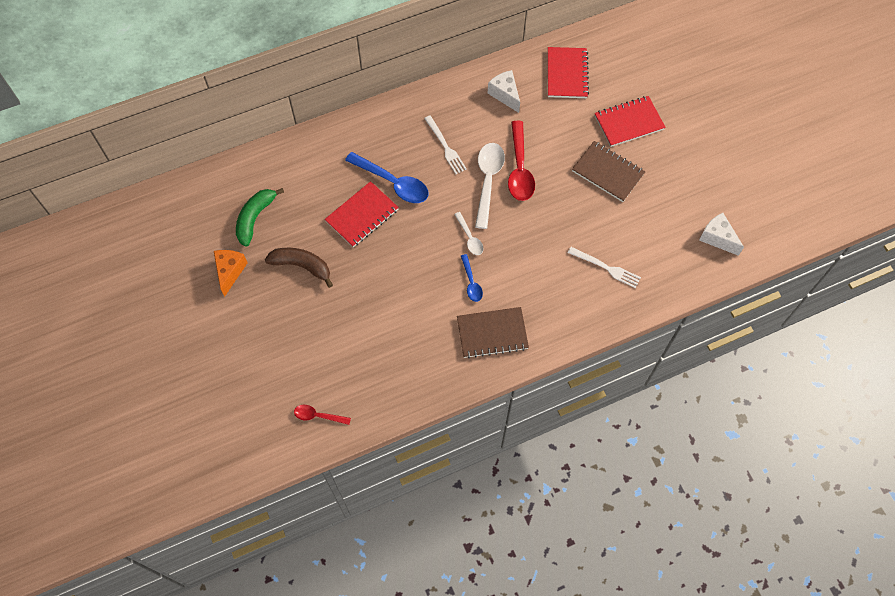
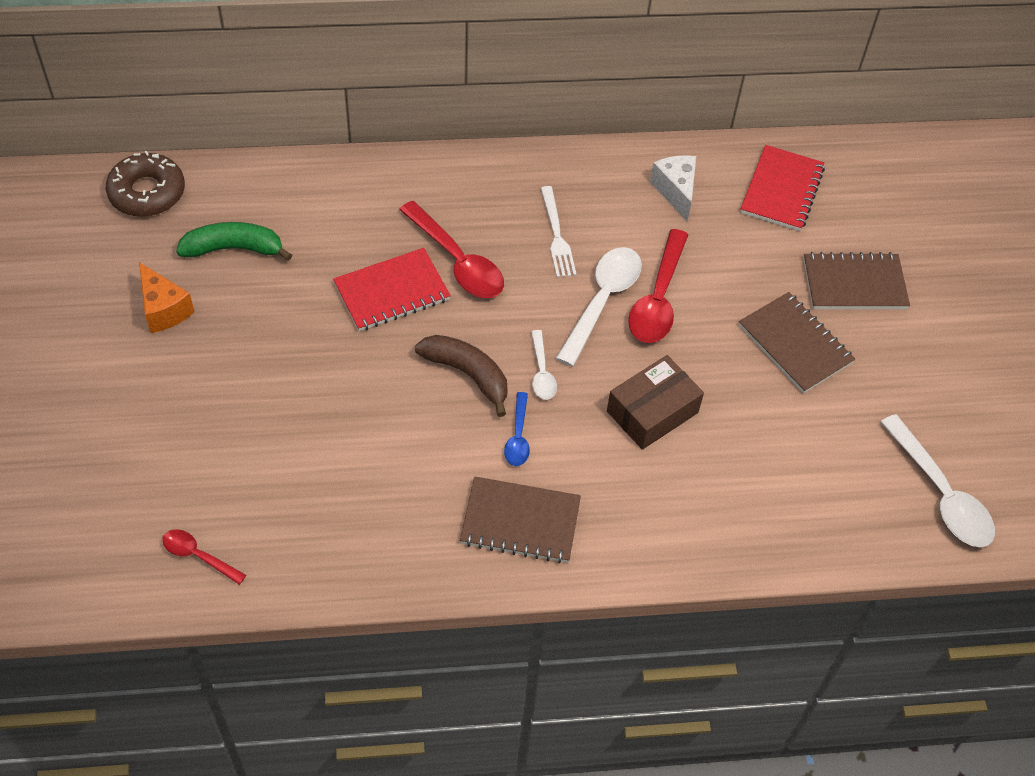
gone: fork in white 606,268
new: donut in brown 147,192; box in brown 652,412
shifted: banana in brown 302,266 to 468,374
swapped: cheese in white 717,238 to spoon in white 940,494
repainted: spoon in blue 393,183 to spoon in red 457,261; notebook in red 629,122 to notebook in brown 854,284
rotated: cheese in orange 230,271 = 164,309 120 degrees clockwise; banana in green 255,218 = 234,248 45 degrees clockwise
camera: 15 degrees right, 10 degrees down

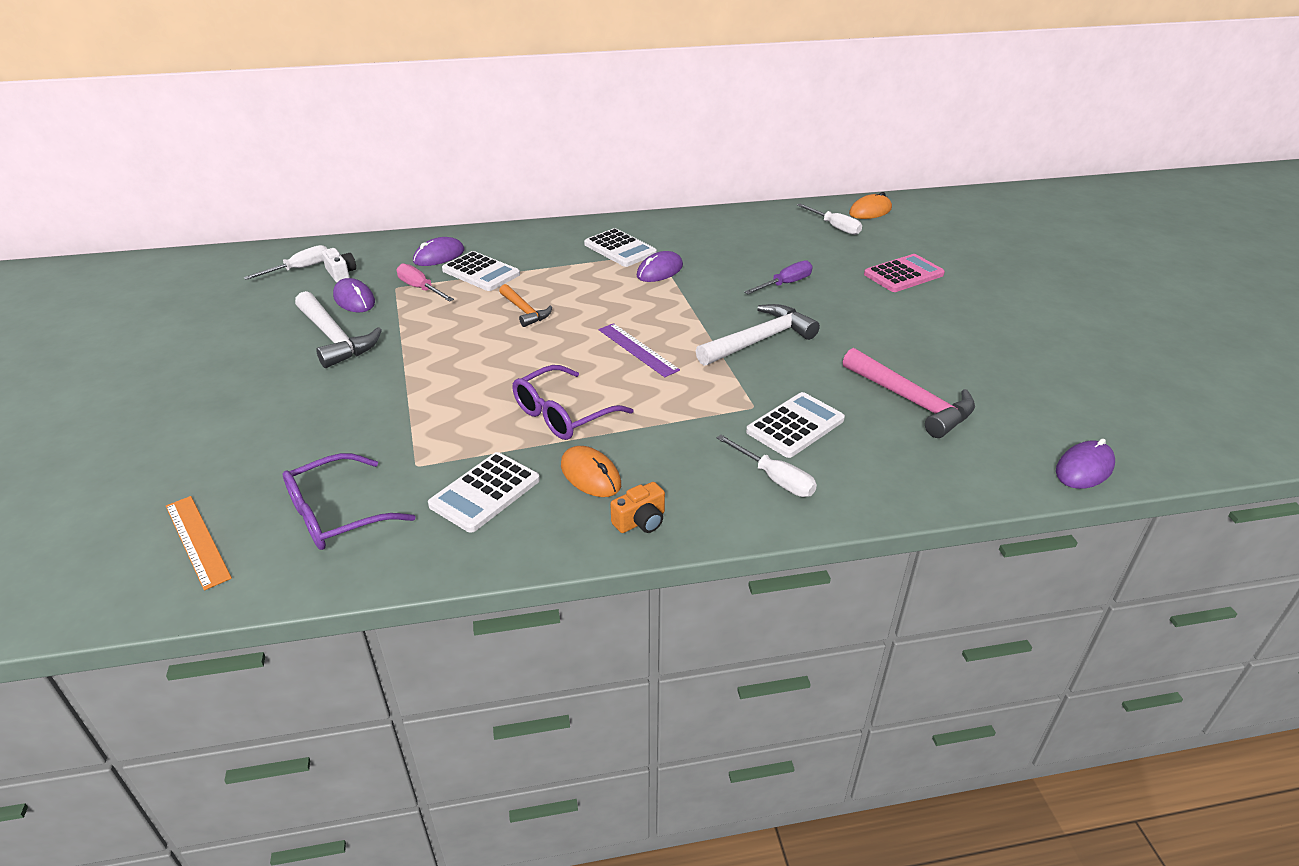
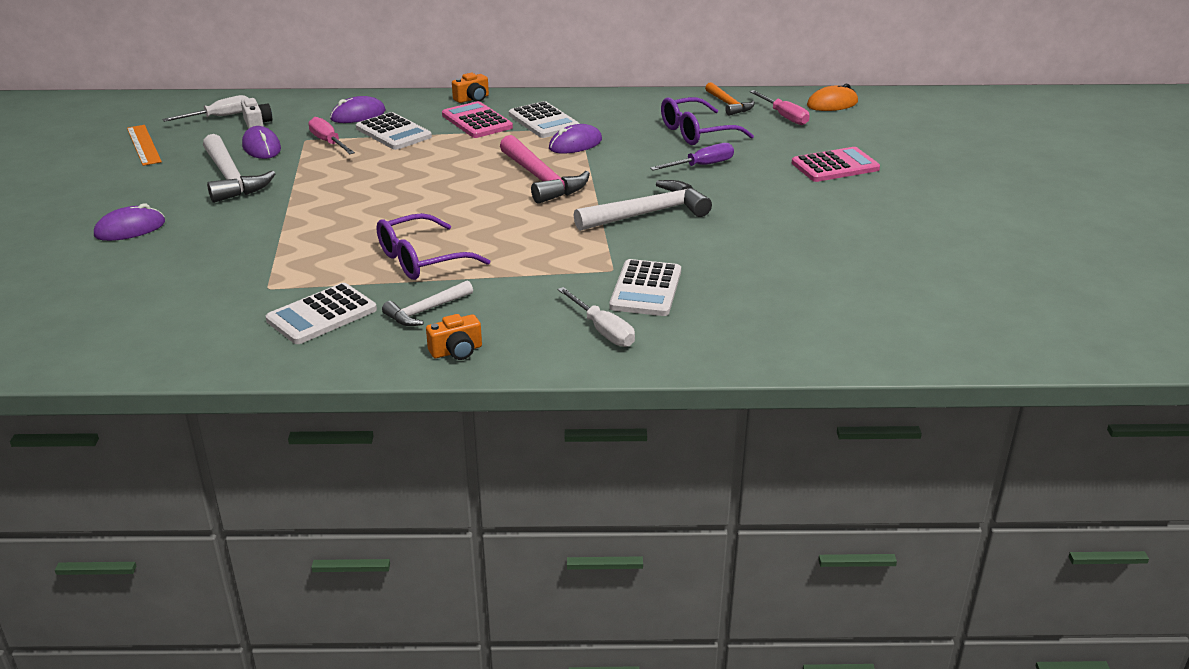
gone: ruler in purple 638,349
new: calculator in pink 477,121; camera in orange 472,99
shifted: mouse in purple 1084,468 to 130,229; ruler in orange 197,541 to 143,145; hammer in pink 911,401 to 541,179; glasses in purple 336,515 to 696,132; hammer in orange 524,311 to 728,105
swapped: mouse in orange 590,475 to hammer in white 426,311
repainted: screwdriver in white 835,227 to screwdriver in pink 784,116
rotated: calculator in white 795,426 = 646,289 135 degrees clockwise
camera: 10 degrees right, 5 degrees down

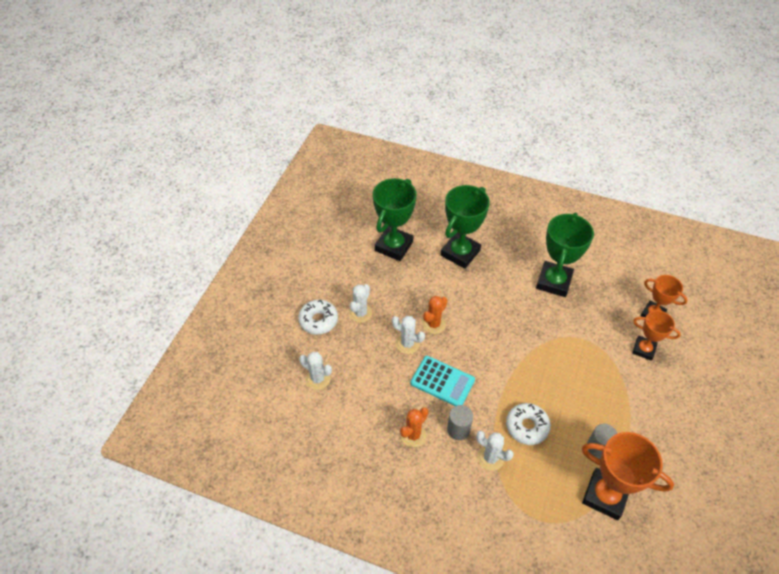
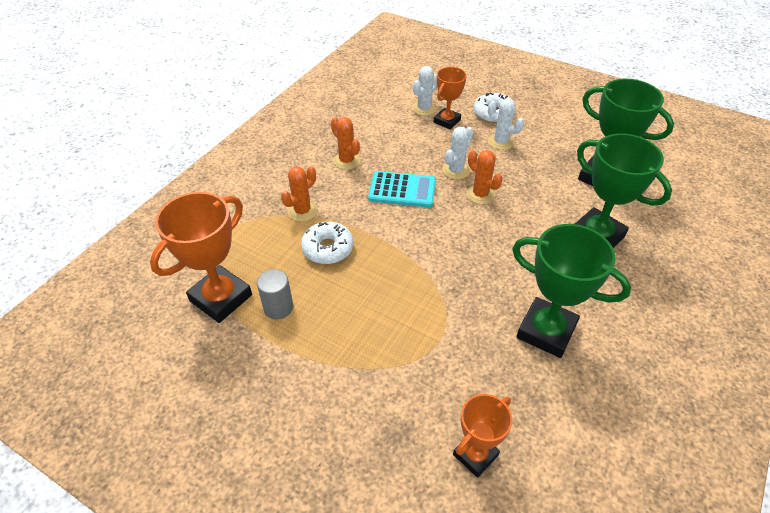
gone: cylinder in grey 458,430
shifted: trophy in orange 644,349 to 447,121
repainted: cactus in white 490,458 to cactus in orange 302,211
rotated: calculator in turquoise 442,381 = 402,190 120 degrees counterclockwise
camera: 100 degrees right, 5 degrees down

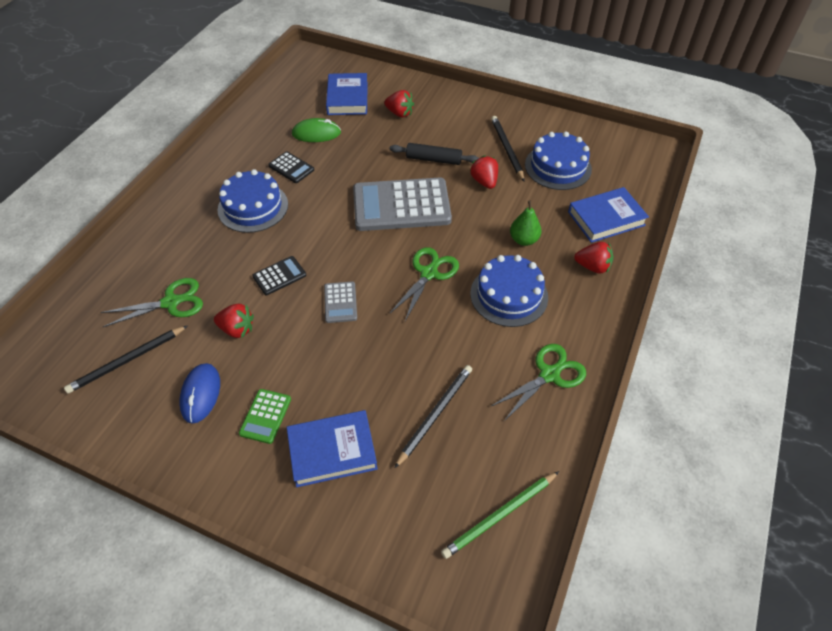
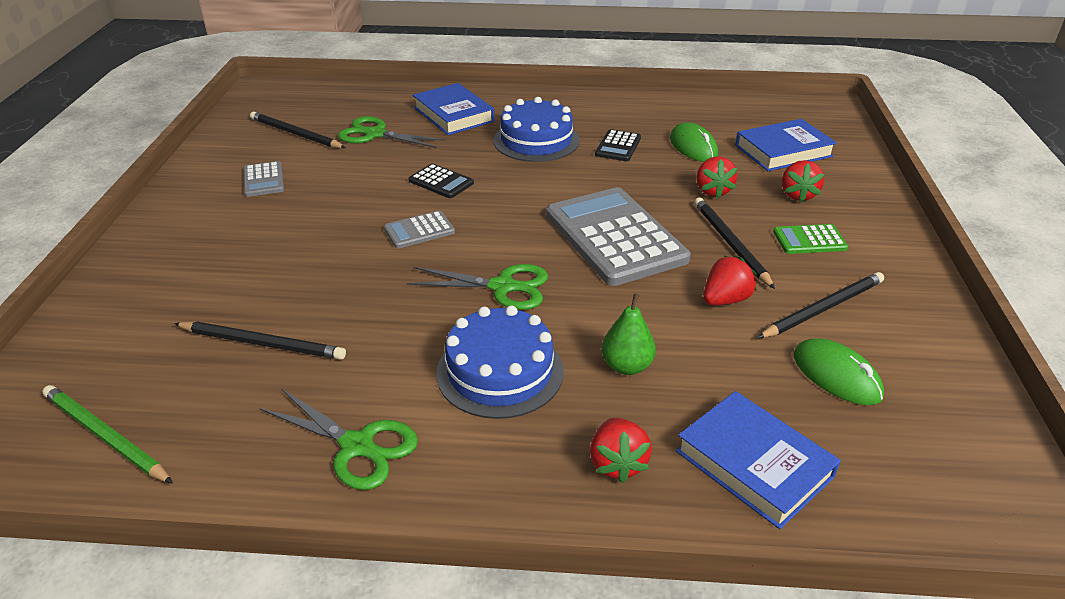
shifted: book in blue 332,451 to 453,115; strawberry in red 237,329 to 712,191; calculator in green 265,416 to 809,240
swapped: mouse in blue 201,394 to calculator in grey 264,180; rolling pin in black 433,159 to pencil in black 730,243; cake in blue 558,167 to mouse in green 836,375
rotated: scissors in green 171,302 = 375,134 150 degrees clockwise
camera: 70 degrees right, 15 degrees down

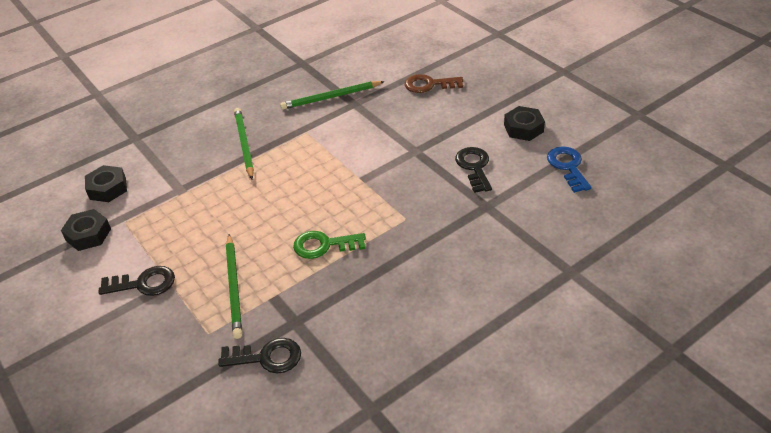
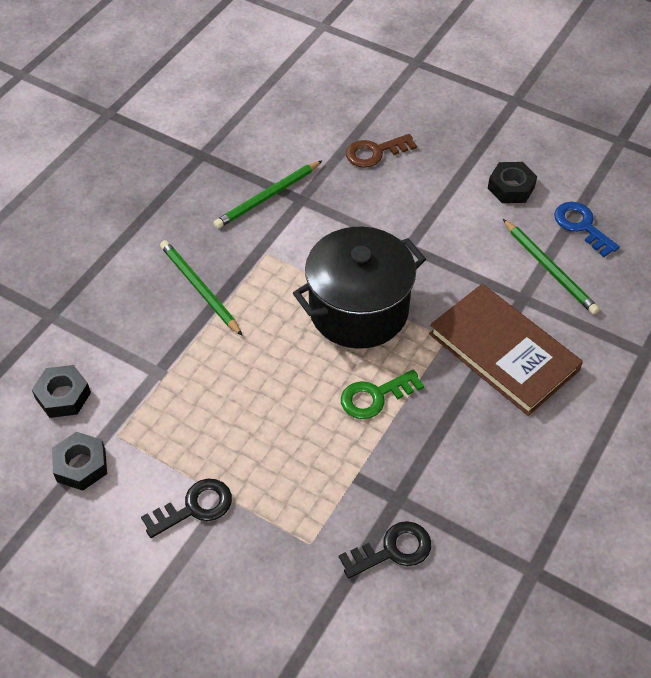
gone: key in black 474,167
new: pot in black 358,310; book in brown 503,352
shifted: pencil in green 234,287 to 549,269
camera: 25 degrees left, 10 degrees up

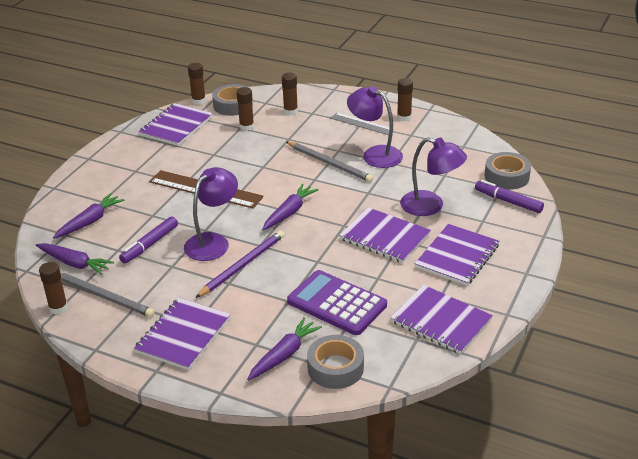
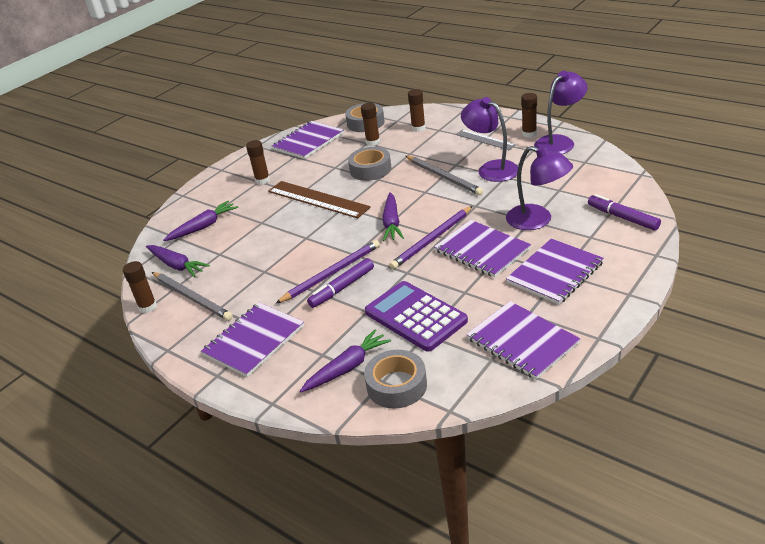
new: pencil in purple 432,240
shifted: glue stick in brown 198,101 to 262,180; marker in purple 149,245 to 342,288; tape in grey 506,176 to 370,169; lamp in purple 213,242 to 559,142
rotated: carrot in purple 289,212 = 392,223 135 degrees clockwise
camera: 15 degrees right, 0 degrees up

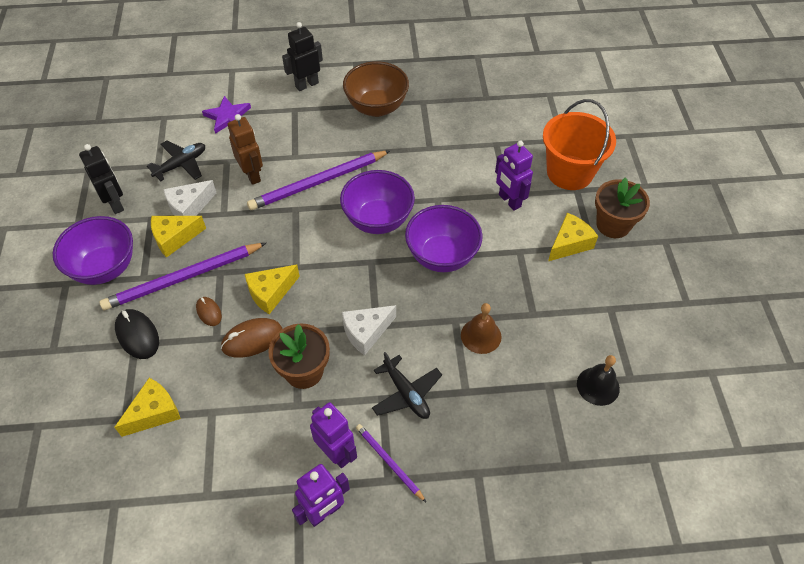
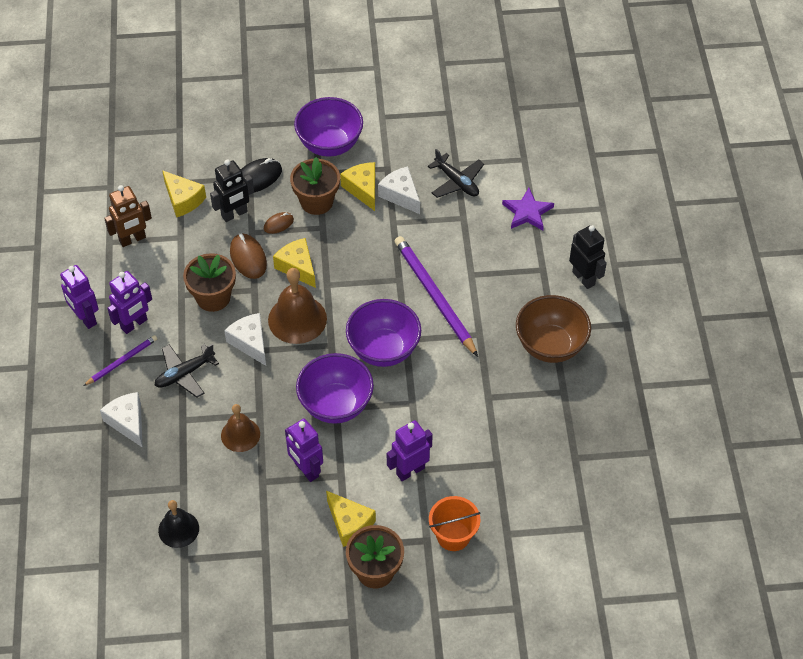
new: cheese in white 128,422; bell in brown 297,319; robot in purple 306,470
shifted: robot in brown 252,175 to 132,239; robot in black 115,204 to 234,214
swapped: pencil in purple 184,278 to flower pot in brown 316,202
scaled: bucket in orange 569,172 = 453,535 x0.63
camera: 90 degrees right, 0 degrees up

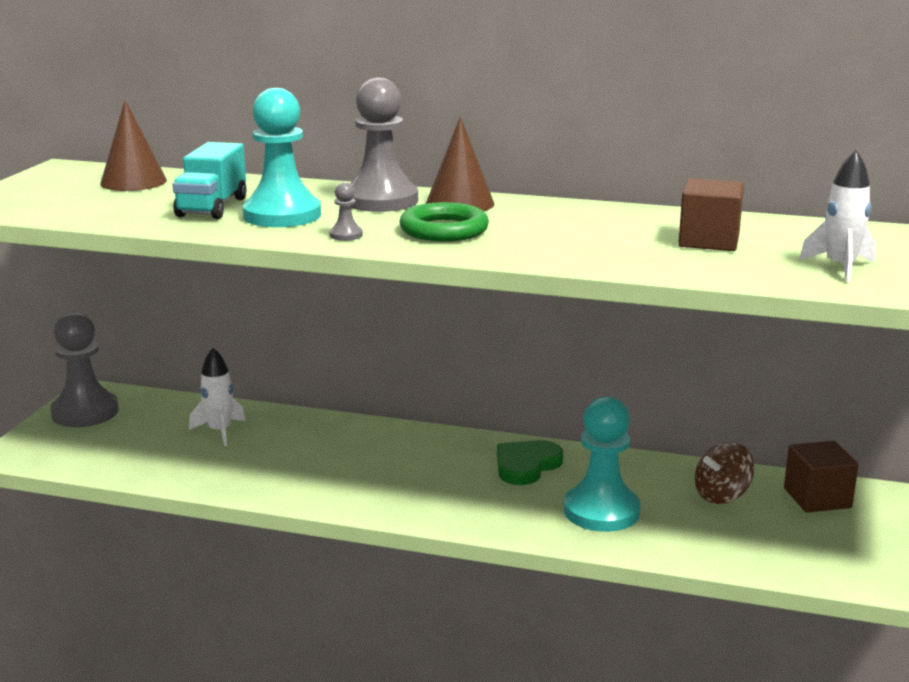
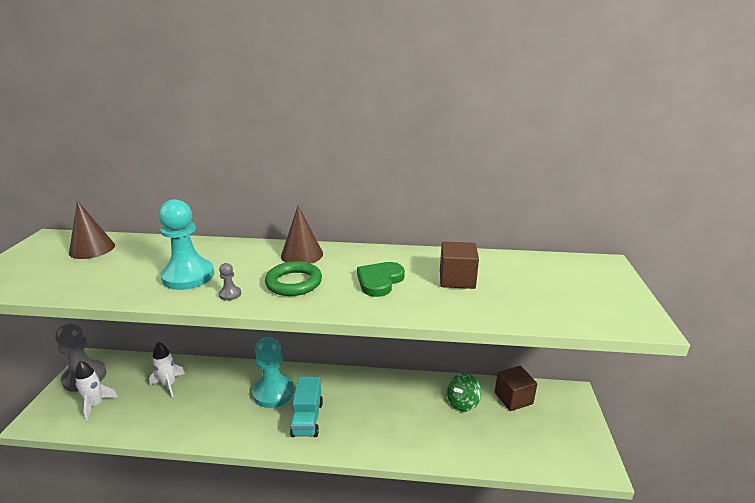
gone: pawn in grey 381,201
shifted: rocket in white 840,267 to 96,404; pawn in turquoise 601,511 to 273,392; truck in turquoise 212,207 to 307,419; heart in green 526,465 to 379,281
repainted: spinning top in brown 721,495 to spinning top in green 462,403
camera: 10 degrees left, 5 degrees up

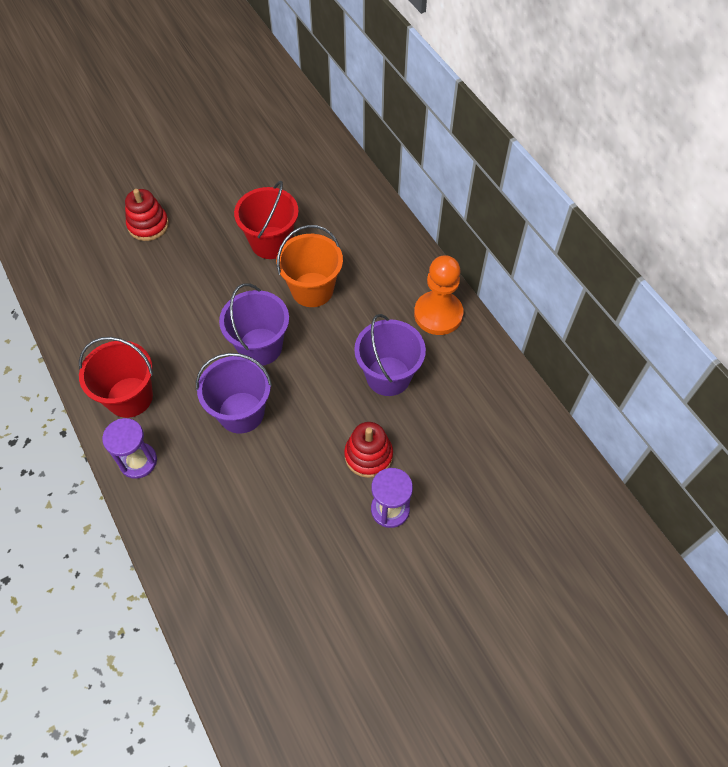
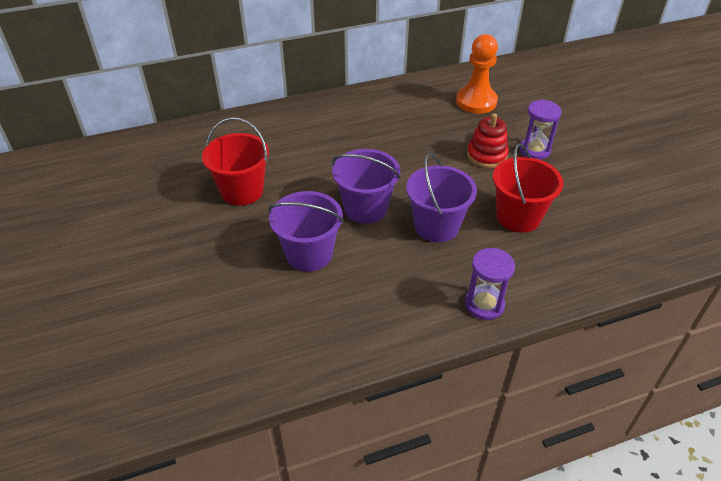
gone: stacking toy in red 148,225; bucket in orange 312,290
shifted: bucket in purple 388,376 to 309,254; pawn in orange 438,314 to 476,101; bucket in red 130,397 to 518,217
camera: 80 degrees left, 15 degrees down

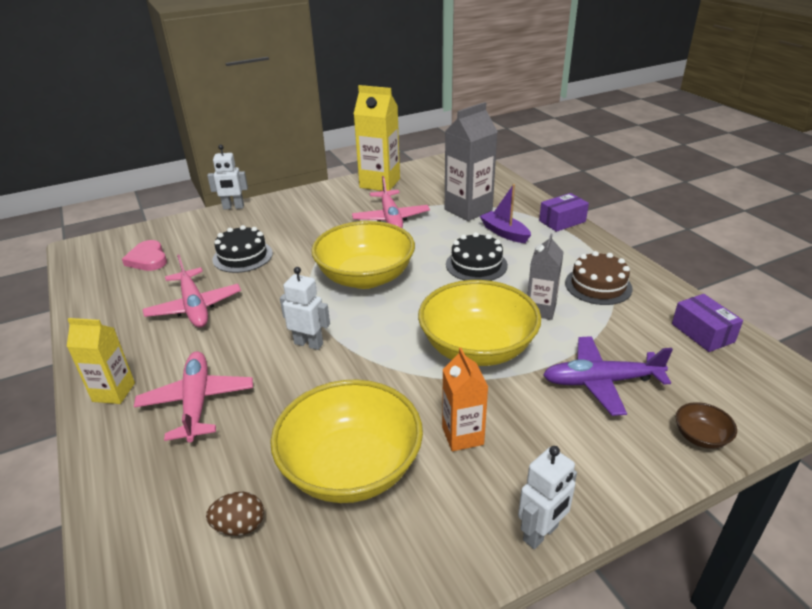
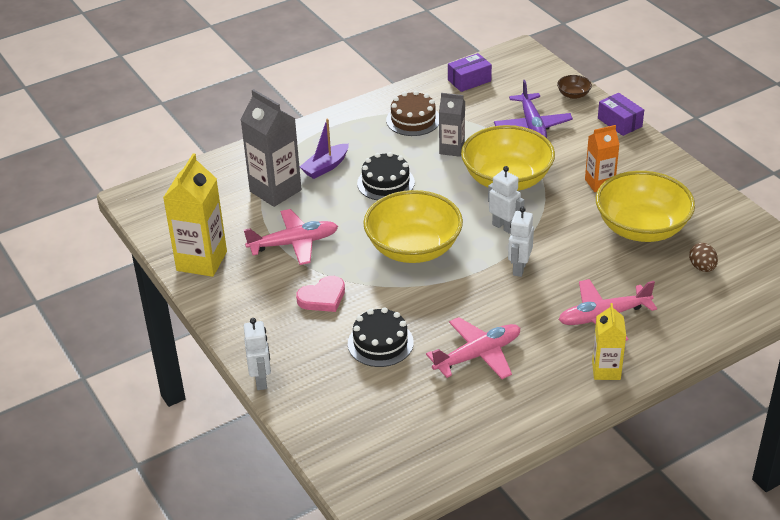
shifted: heart in pink 148,259 to 322,297; robot in white 541,533 to 504,227; box in purple 562,221 to 619,122
camera: 95 degrees left, 5 degrees up

